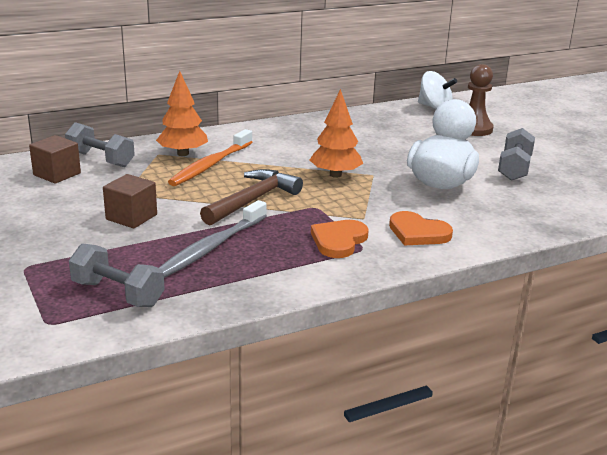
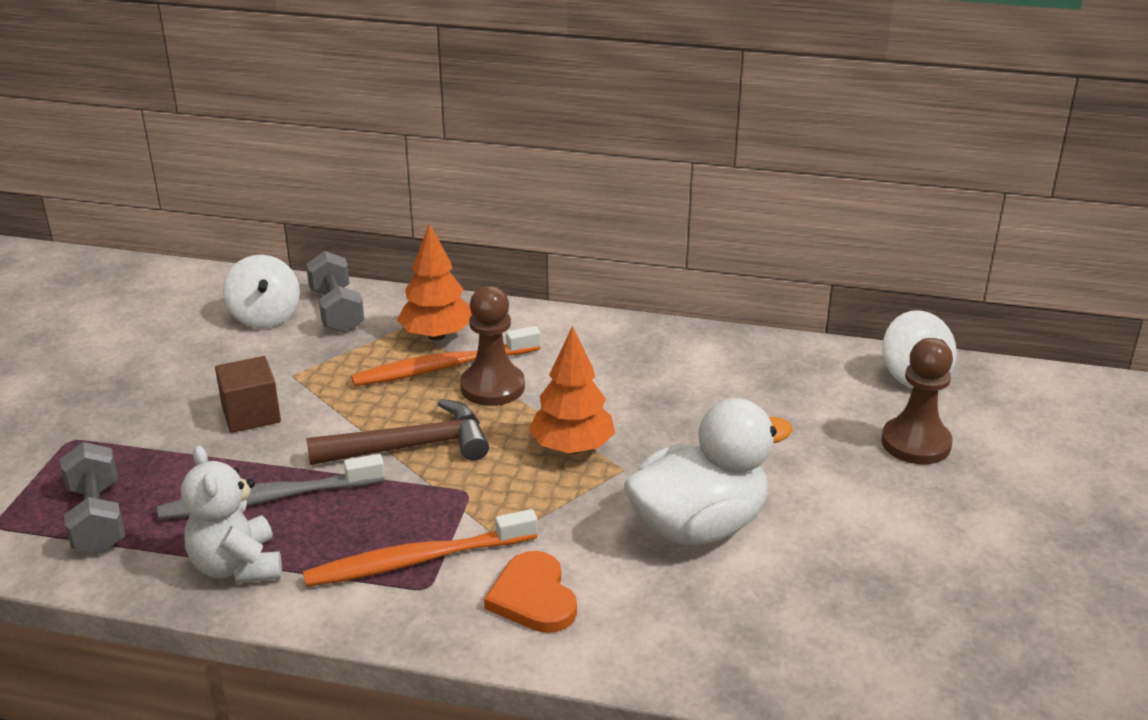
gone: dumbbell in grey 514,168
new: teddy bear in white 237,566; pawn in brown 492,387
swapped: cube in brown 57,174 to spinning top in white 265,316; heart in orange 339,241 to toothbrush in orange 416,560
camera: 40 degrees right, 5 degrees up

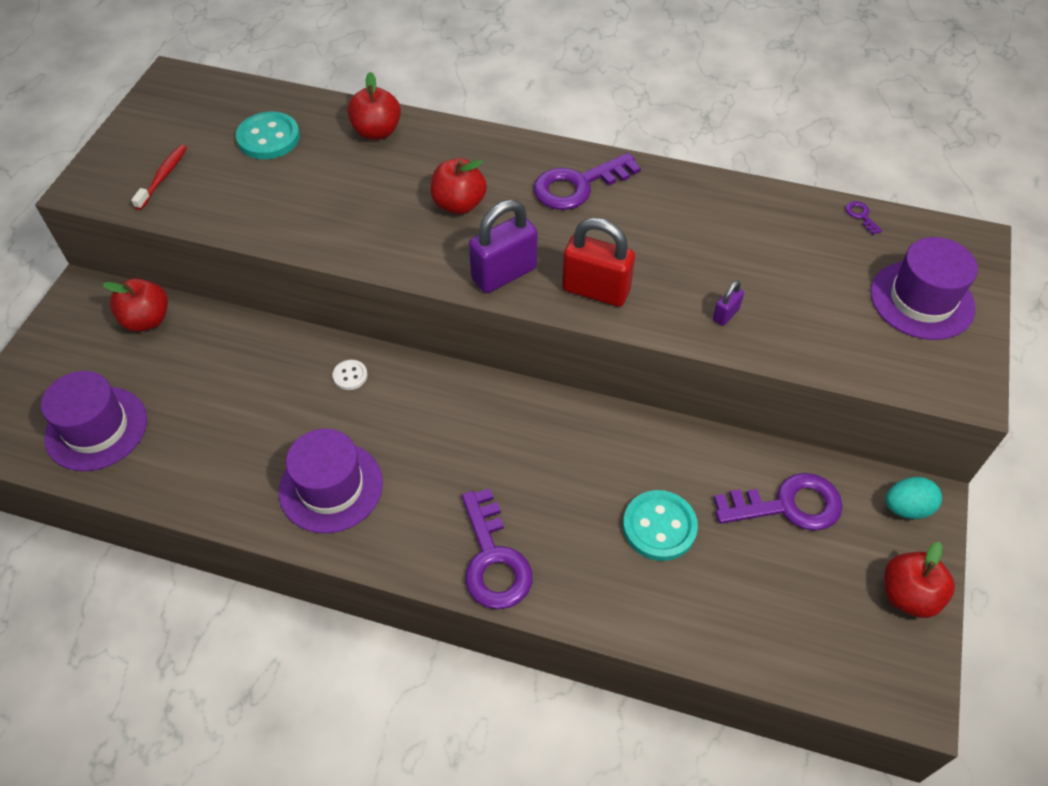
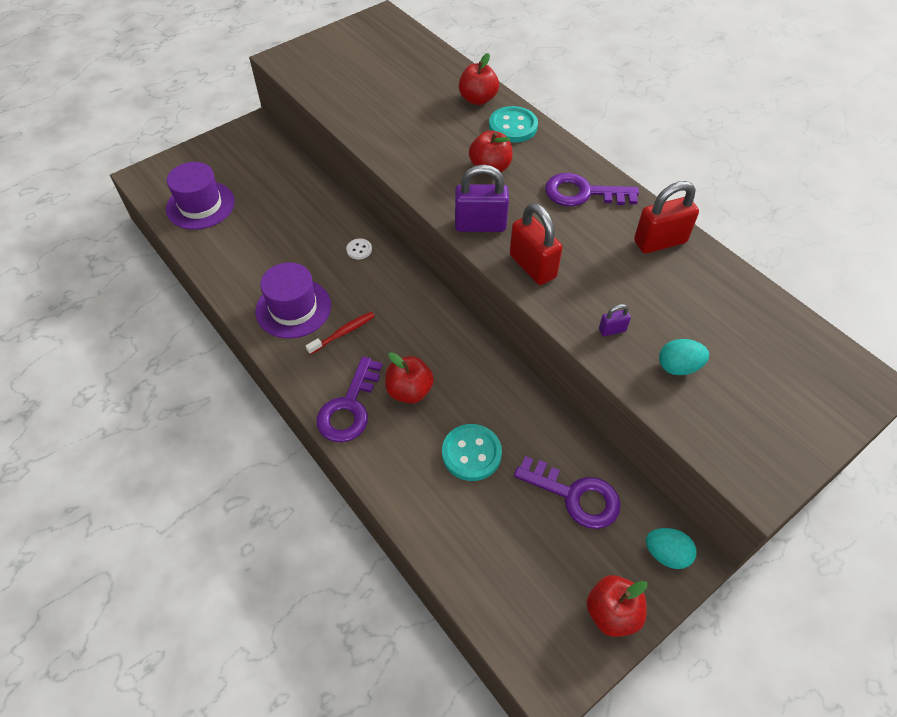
gone: key in purple 861,216; hat in purple 922,300
new: padlock in red 660,242; egg in turquoise 678,367
shifted: toothbrush in red 163,176 to 343,333; apple in red 147,320 to 409,391; button in turquoise 268,138 to 513,126
camera: 35 degrees right, 0 degrees up

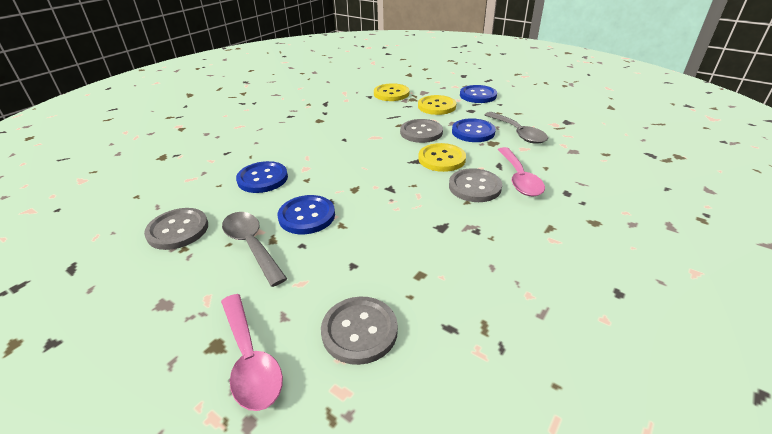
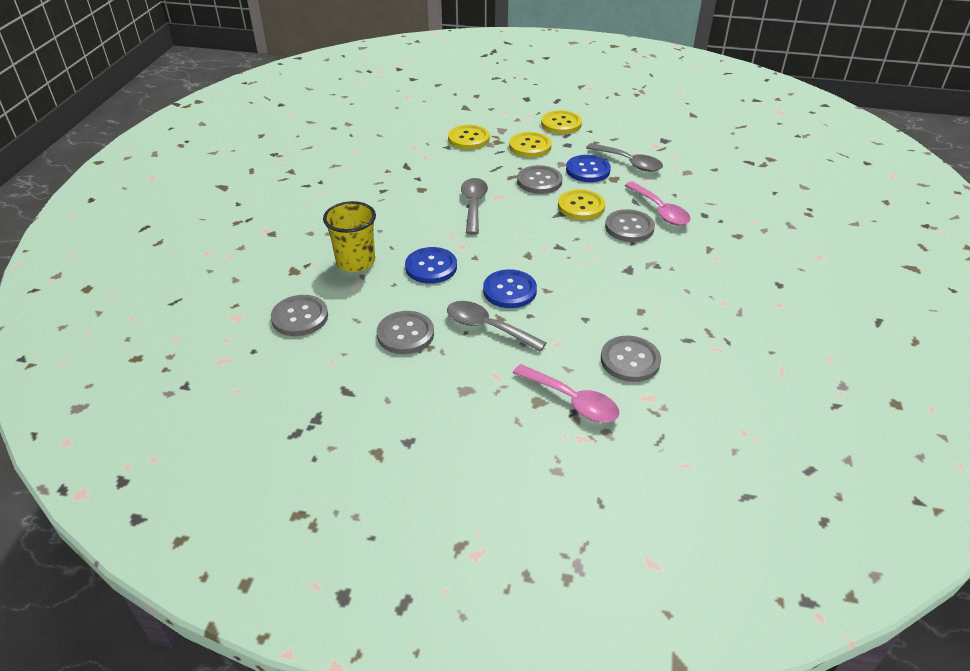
new: button in grey 300,317; cup in yellow 355,262; spoon in grey 473,205
repainted: button in blue 478,95 to button in yellow 561,124
camera: 25 degrees left, 5 degrees up

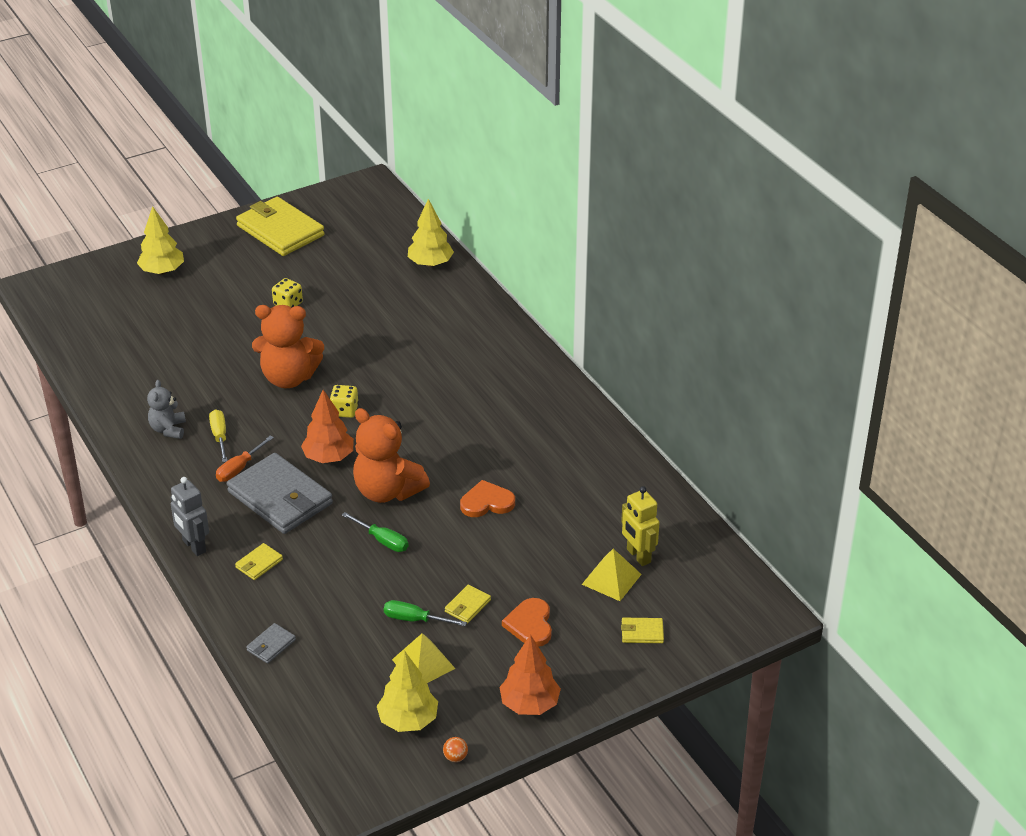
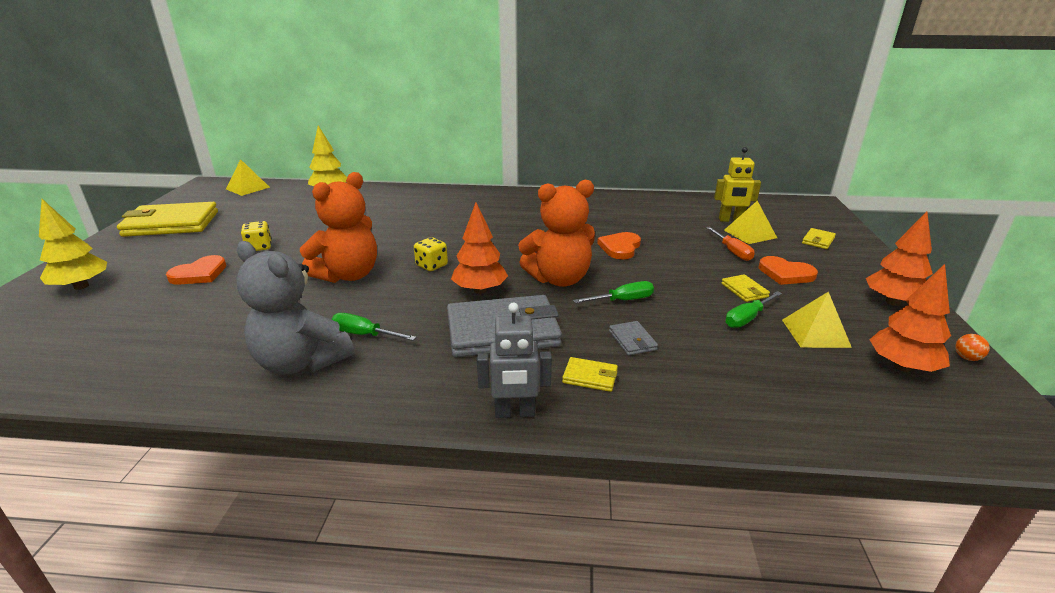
new: heart in orange 199,274; pyramid in yellow 247,188
shifted: wallet in grey 271,645 to 632,340; screwdriver in orange 239,468 to 732,251
repainted: screwdriver in yellow 219,436 to screwdriver in green 364,335; tree in yellow 408,720 to tree in orange 902,366
rotated: wallet in yellow 259,563 = 590,377 60 degrees counterclockwise
scaled: teddy bear in grey 168,429 = 301,362 x1.81
camera: 55 degrees left, 10 degrees down

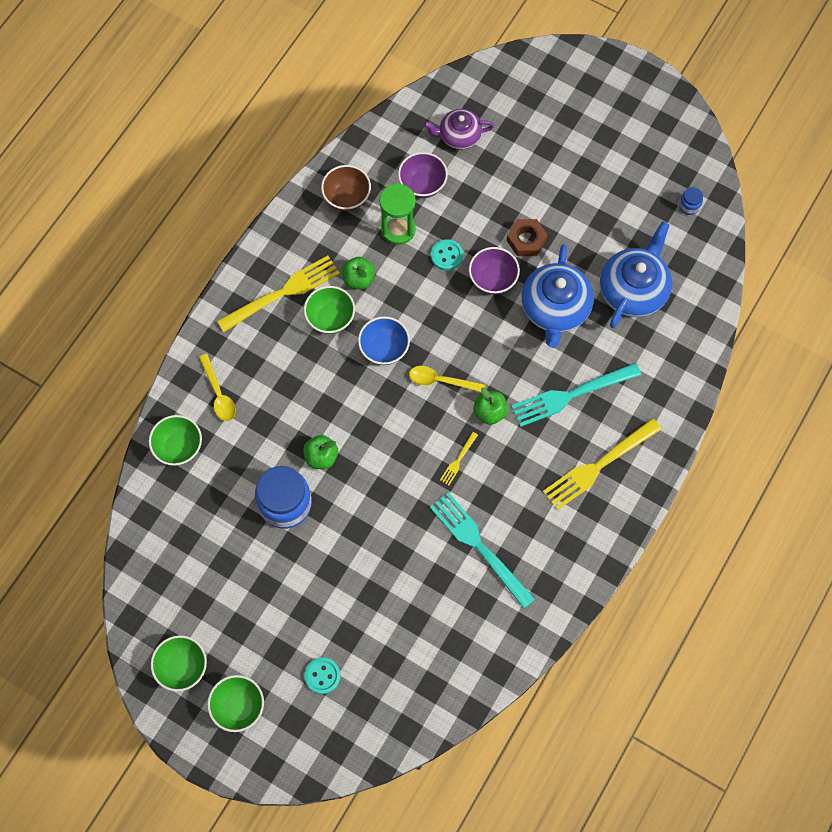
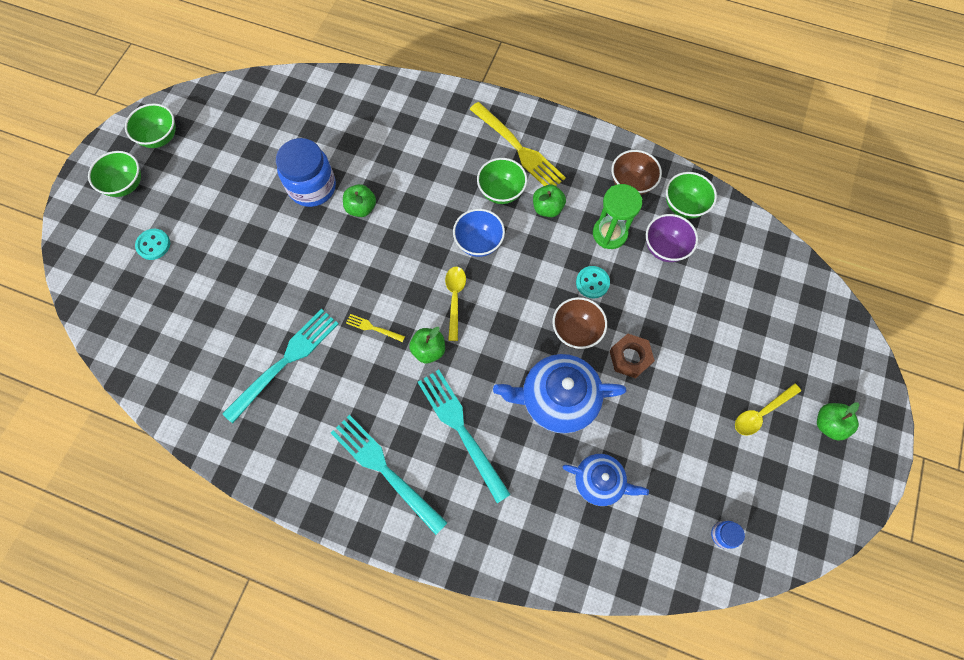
gone: teapot in purple 459,136
new: apple in green 828,424
shifted: bowl in green 179,447 to 684,206; spoon in yellow 218,394 to 761,413
repainted: fork in yellow 599,466 to fork in turquoise 385,470; bowl in purple 493,280 to bowl in brown 576,331
scaled: teapot in blue 633,289 = 599,481 x0.62
camera: 80 degrees right, 0 degrees up

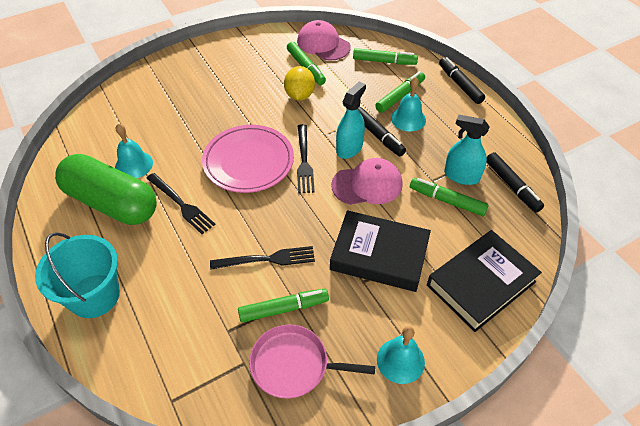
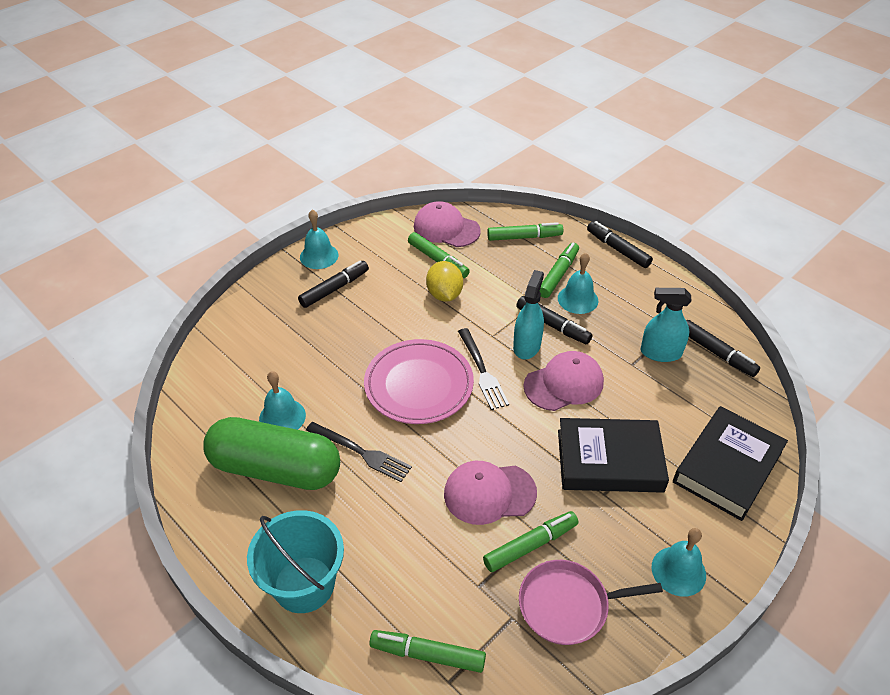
new: marker in black 334,289; bell in turquoise 319,256
shifted: marker in green 447,201 to 427,654
swapped: fork in black 268,259 to cap in pink 489,493
camera: 15 degrees left, 5 degrees down

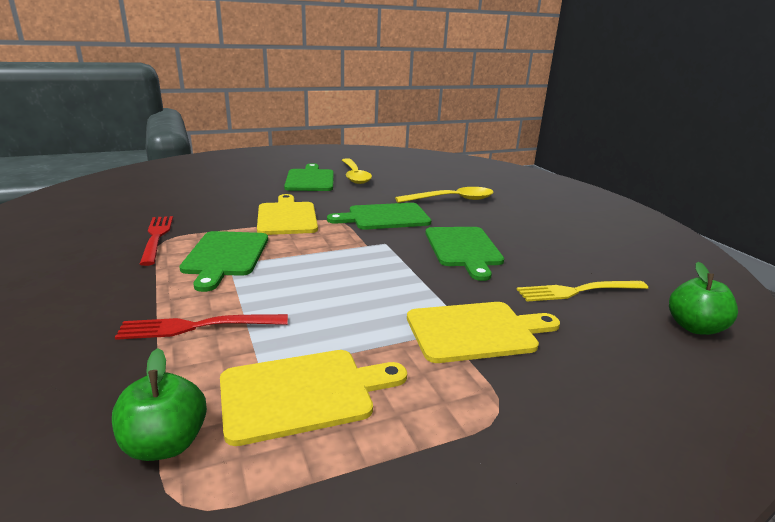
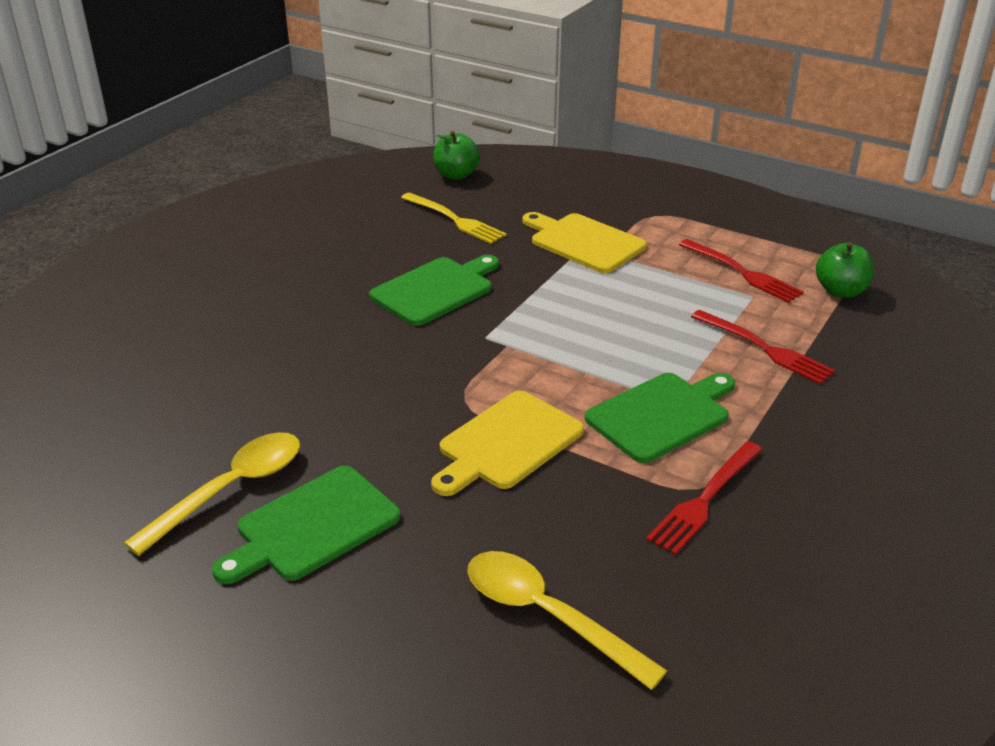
gone: cutting board in green 384,217
shifted: spoon in yellow 452,200 to 547,616
swapped: cutting board in yellow 303,393 to fork in red 743,273
camera: 125 degrees left, 10 degrees up

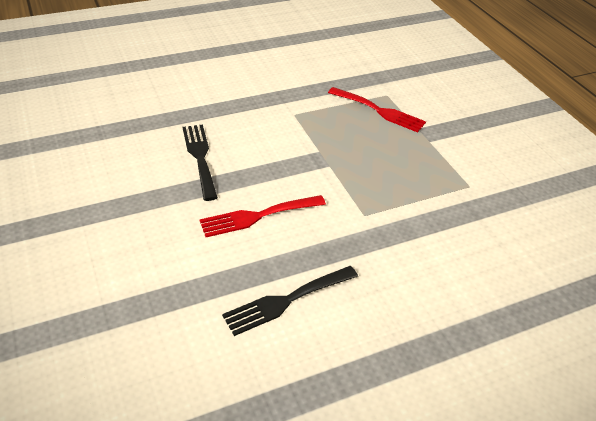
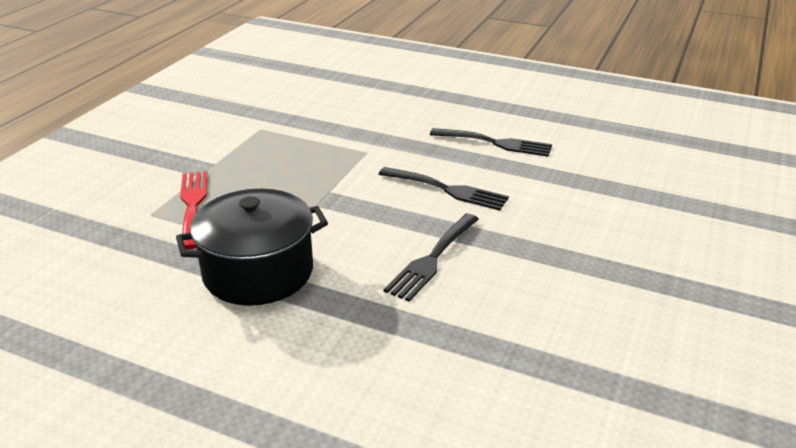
new: pot in black 258,272
repainted: fork in red 258,216 to fork in black 447,190
camera: 130 degrees left, 10 degrees down

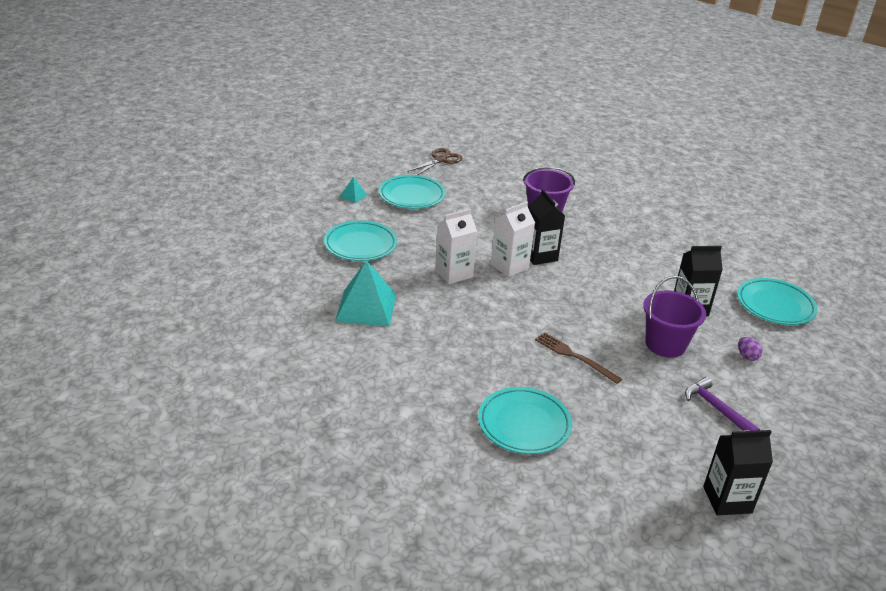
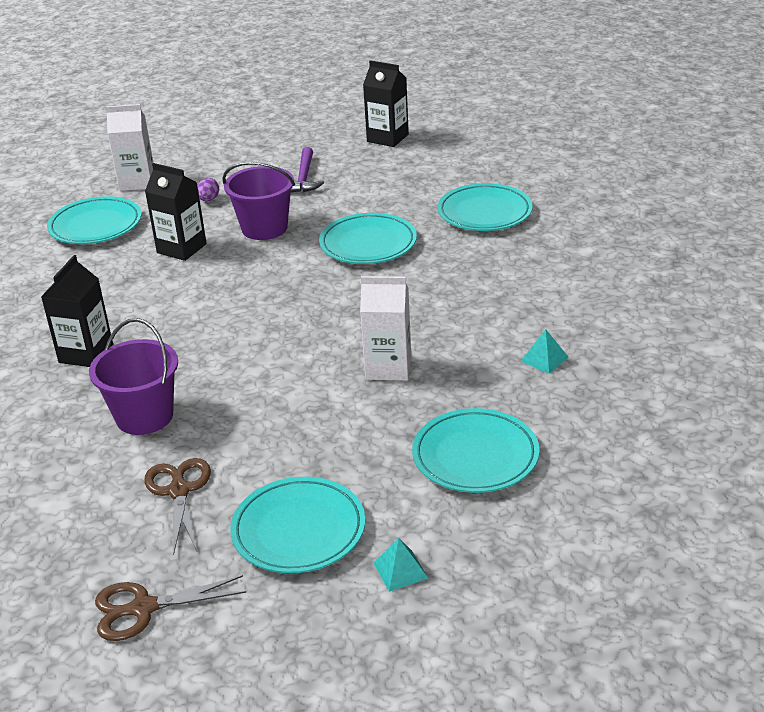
new: scissors in brown 179,490
shifted: carton in black 540,256 to 86,353; carton in white 509,266 to 137,182
swapped: fork in brown 574,357 to plate in turquoise 368,244
scaled: pyramid in turquoise 366,307 = 544,359 x0.45
camera: 140 degrees left, 0 degrees up

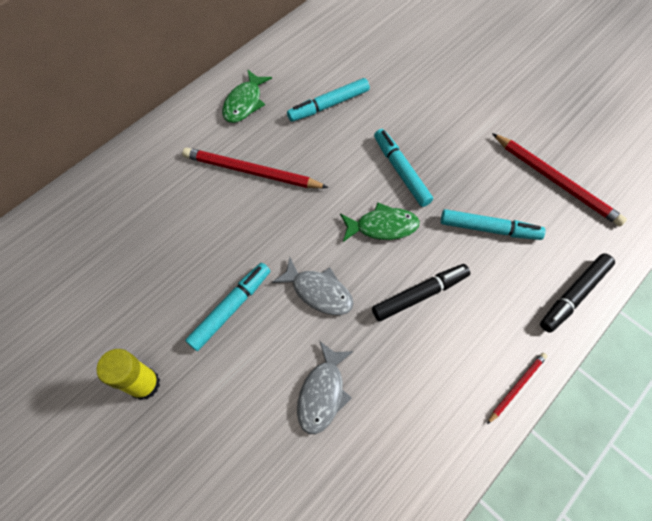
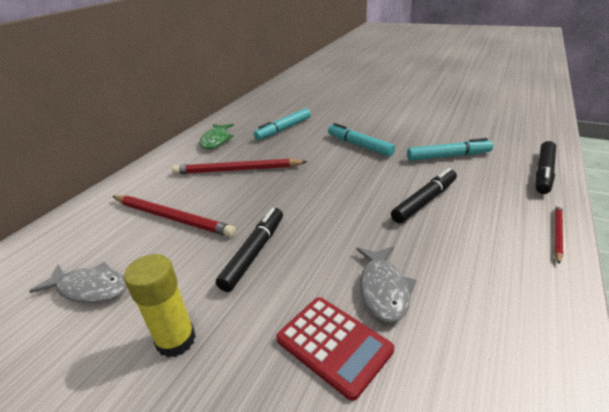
gone: fish in green 382,226
new: calculator in red 334,345
shifted: fish in grey 318,292 to 90,288; pencil in red 556,181 to 172,218
repainted: marker in turquoise 230,308 to marker in black 254,253
camera: 15 degrees left, 30 degrees down

